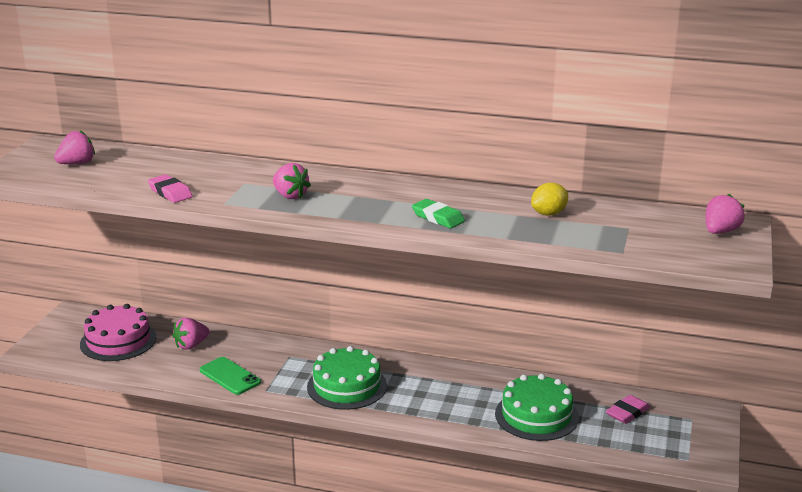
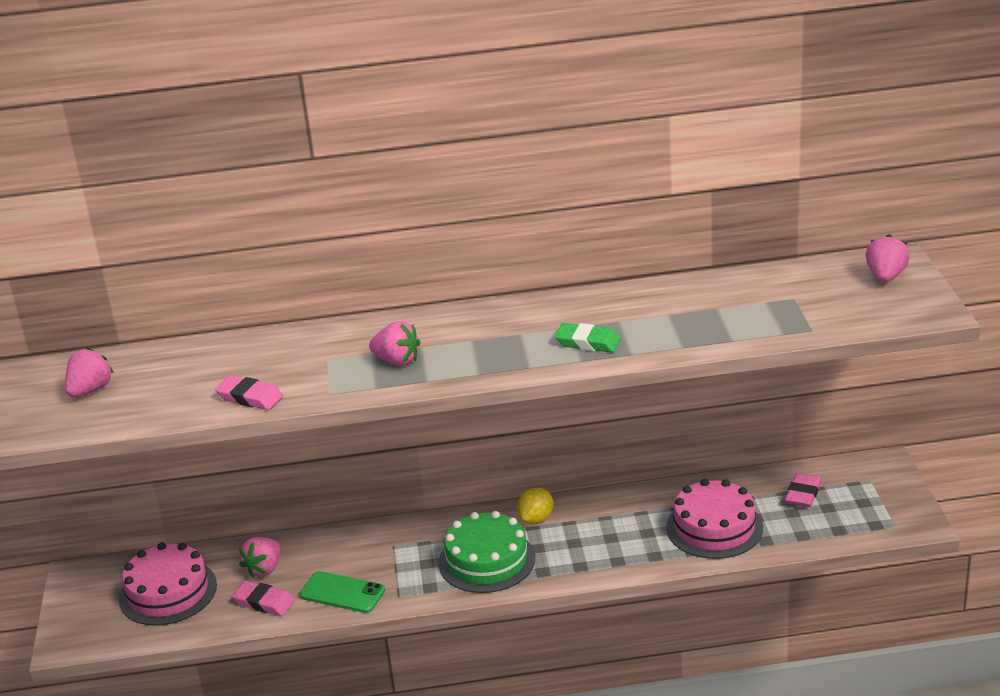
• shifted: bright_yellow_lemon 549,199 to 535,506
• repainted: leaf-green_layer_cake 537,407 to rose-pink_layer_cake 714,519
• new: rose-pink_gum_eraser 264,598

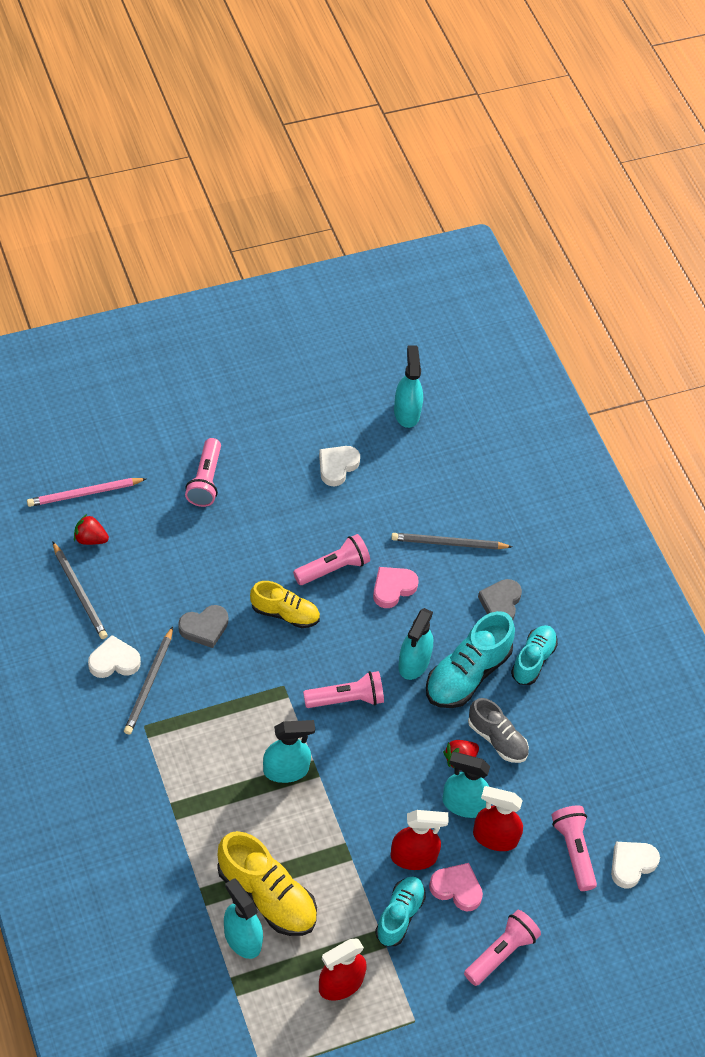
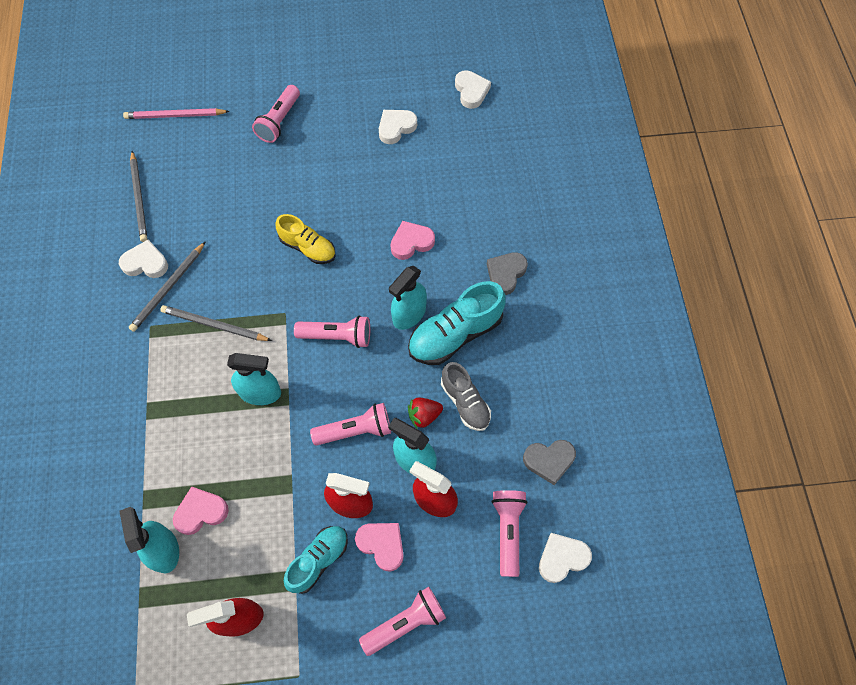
• swapped: aqua_spray_cleaner 408,386 to pure_white_heart_shape 473,89
• gone: crimson_toy_strawberry 91,529
• shifted: grey_wooden_pencil 452,541 to 216,323
• shifted: rose-pink_flashlight 331,559 to 350,424
• shifted: grey_heart_shape 203,626 to 549,462
• gone: aqua_lace-up_shoe 534,655
• swapped: bright_yellow_lace-up_shoe 267,883 to rose-pink_heart_shape 201,510

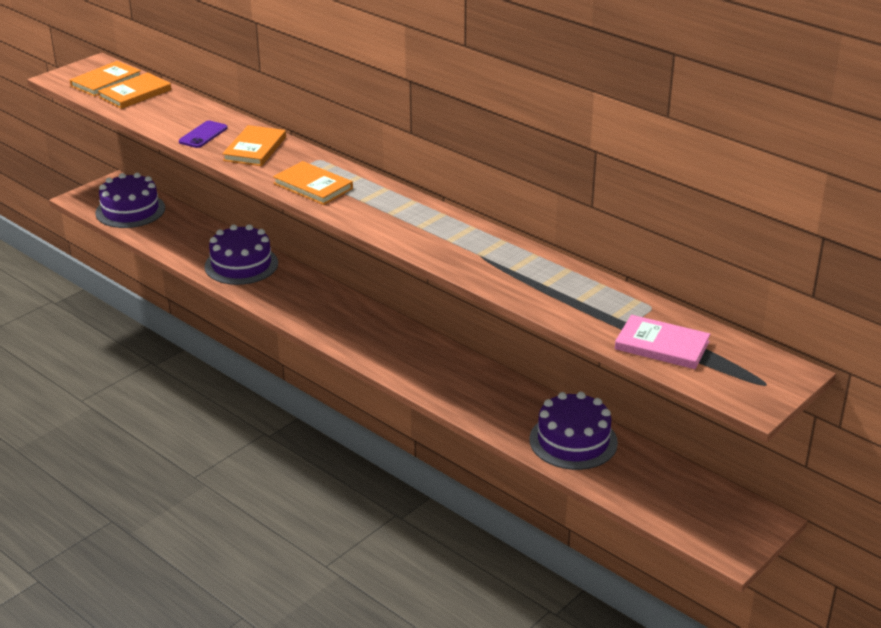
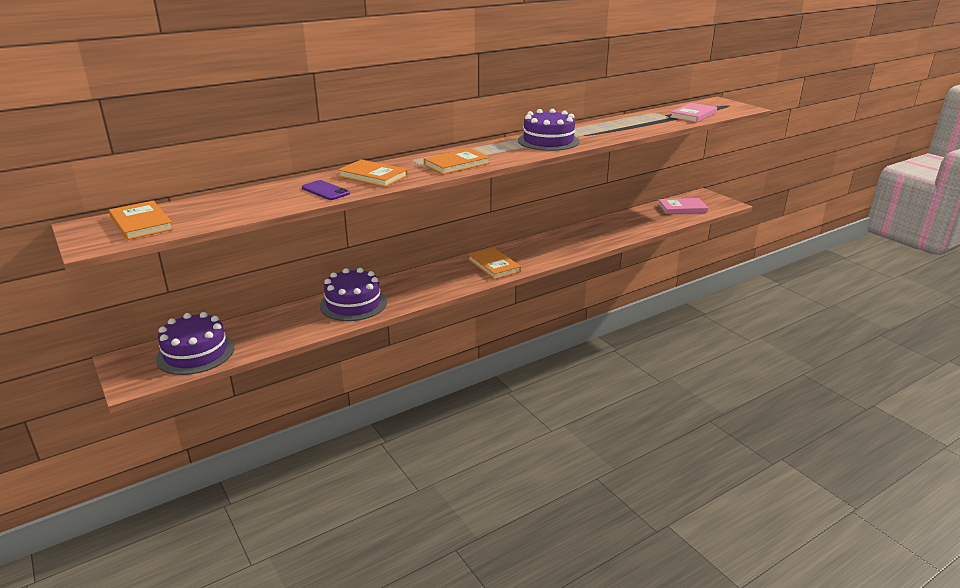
• shifted: orange-coloured_hardback 134,90 to 494,263
• shifted: royal_purple_layer_cake 573,431 to 549,130
• new: rose-pink_hardback 683,206

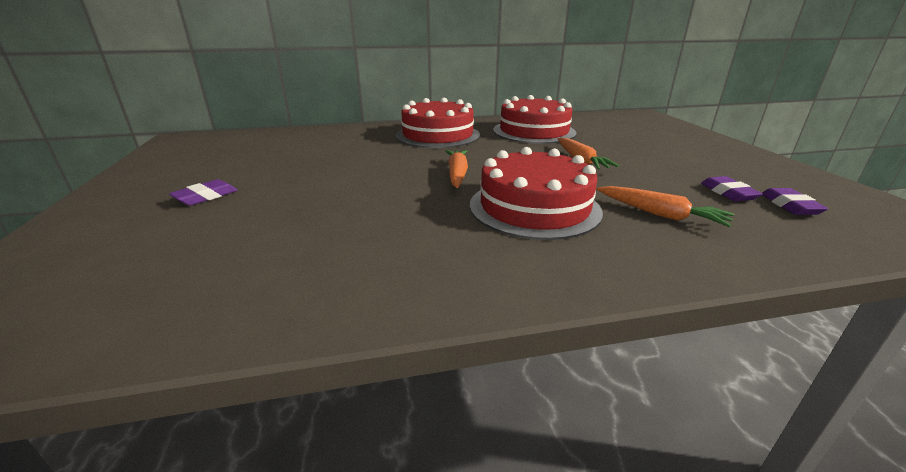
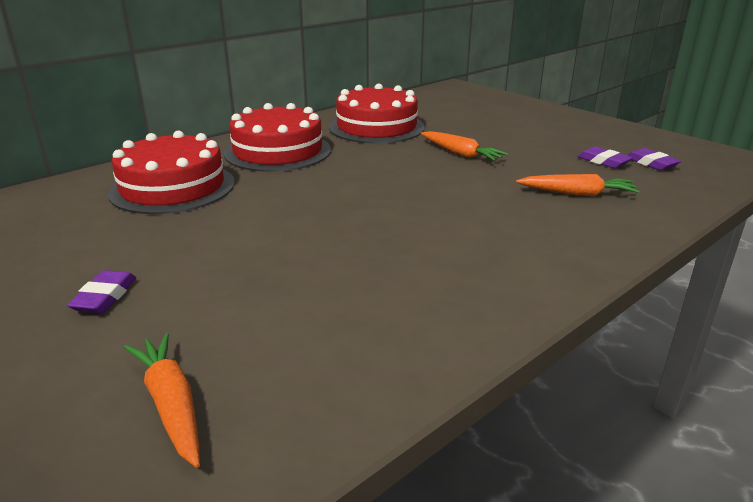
• shifted: crimson_layer_cake 536,193 to 171,172
• shifted: orange-coloured_toy_carrot 456,169 to 162,400

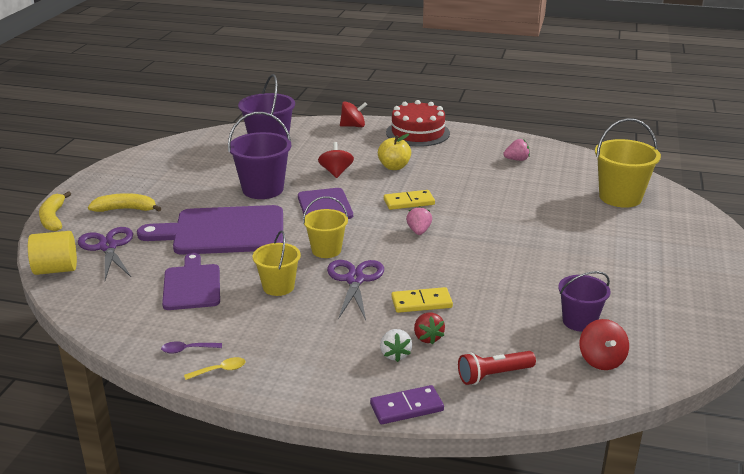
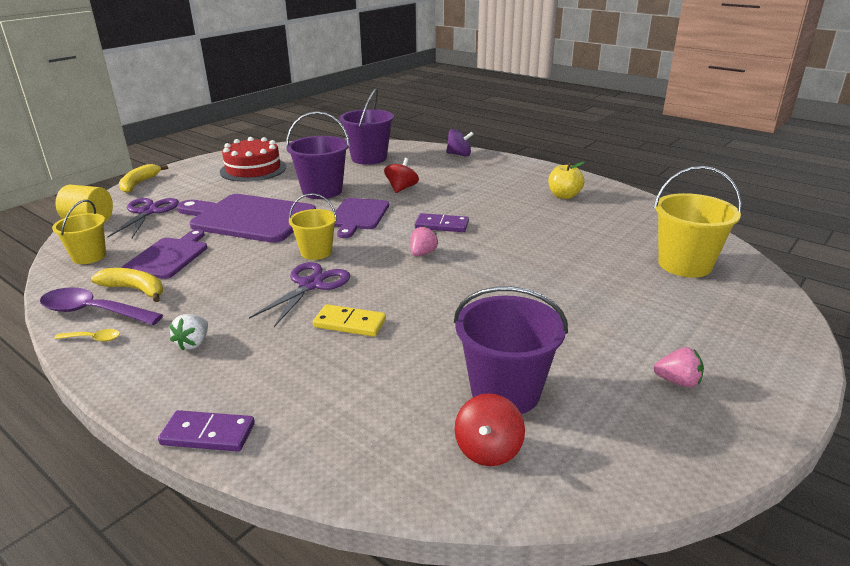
• shifted: crimson_layer_cake 418,123 to 253,159
• repainted: crimson_spinning_top 353,114 to royal_purple_spinning_top 460,143
• shifted: bright_yellow_apple_fruit 394,151 to 566,180
• shifted: rose-pink_toy_strawberry 516,150 to 678,367
• repainted: bright_yellow_domino 409,200 to royal_purple_domino 442,222
• shifted: bright_yellow_banana 125,202 to 127,285
• shifted: bright_yellow_bucket 277,263 to 79,232
• scaled: royal_purple_bucket 584,301 = 511,350 x1.57
• gone: crimson_toy_strawberry 429,328
• shifted: pure_white_toy_strawberry 396,345 to 188,332
• scaled: royal_purple_spoon 191,347 = 101,306 x2.15
• gone: crimson_flashlight 497,368

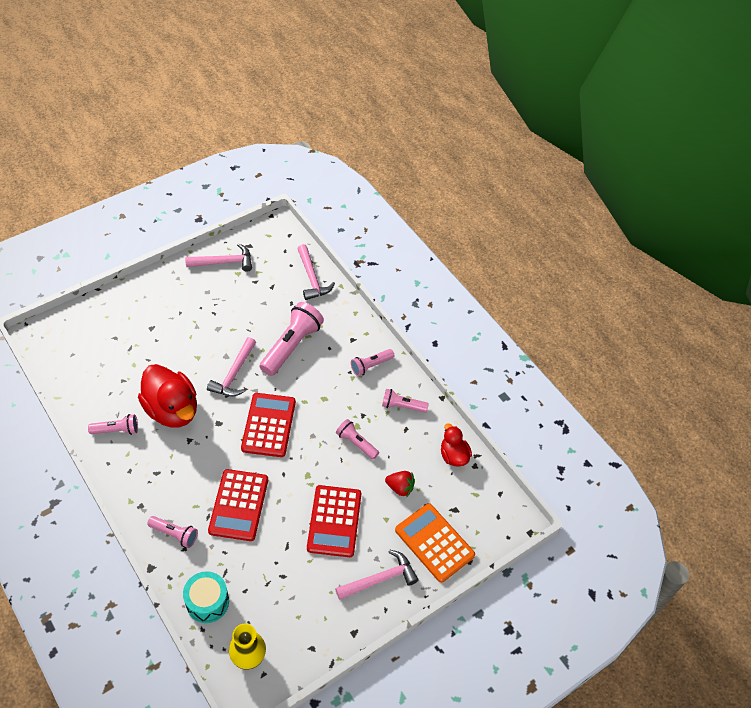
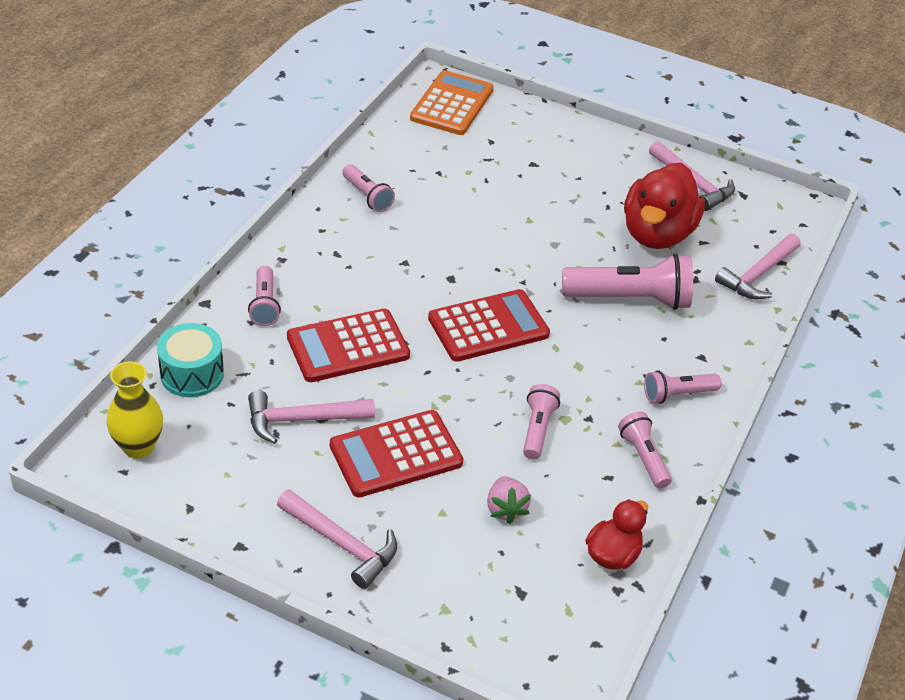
• shifted: rose-pink_claw_hammer 231,366 to 311,417
• rotated: rose-pink_flashlight 373,362 = 683,387 45 degrees counterclockwise
• shifted: crimson_duck 167,396 to 664,206
• repainted: crimson_toy_strawberry 400,484 to rose-pink_toy_strawberry 509,500
• shifted: orange-coloured_calculator 435,543 to 452,102

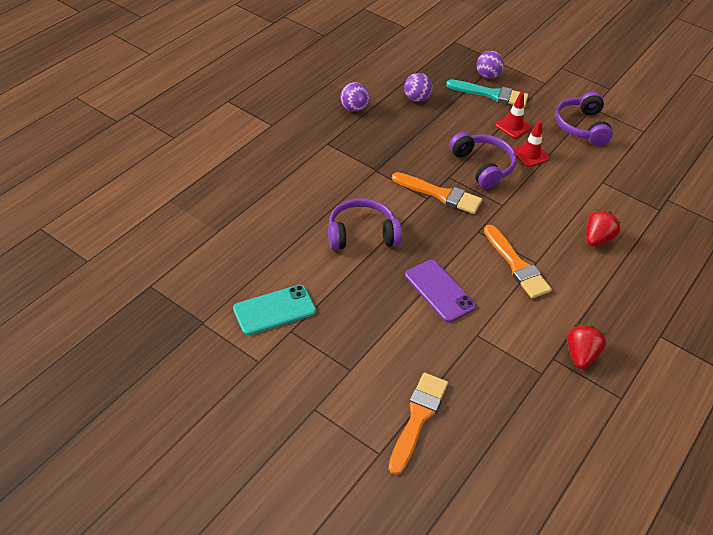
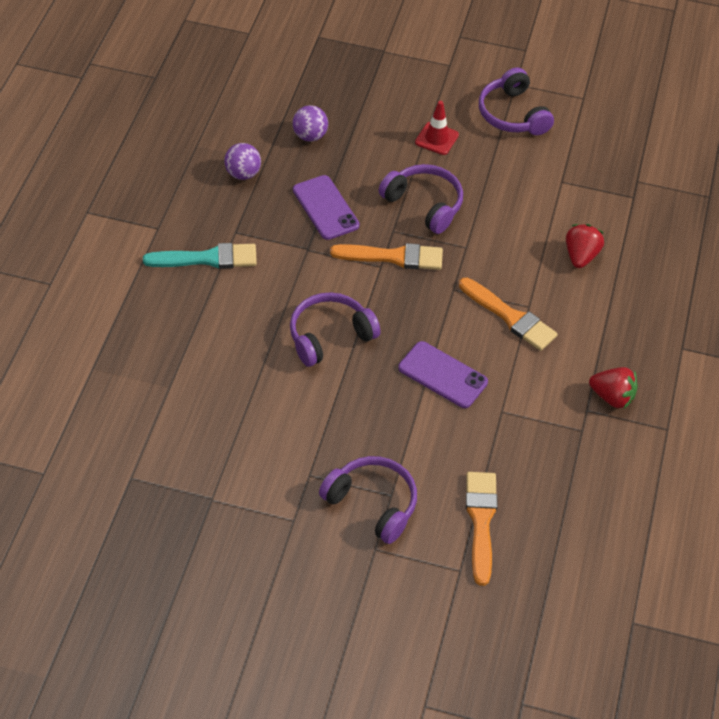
• gone: royal_purple_sphere 490,65
• shifted: aqua_paintbrush 487,93 to 200,256
• gone: crimson_road_cone 531,143
• gone: aqua_phone 274,310
• rotated: crimson_toy_strawberry 587,347 = 613,387 120 degrees clockwise
• new: royal_purple_phone 326,207
• new: royal_purple_headset 368,500

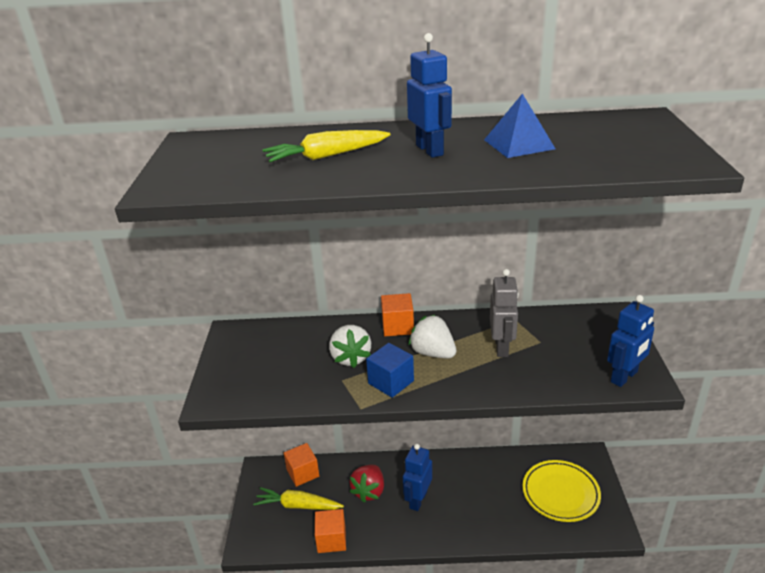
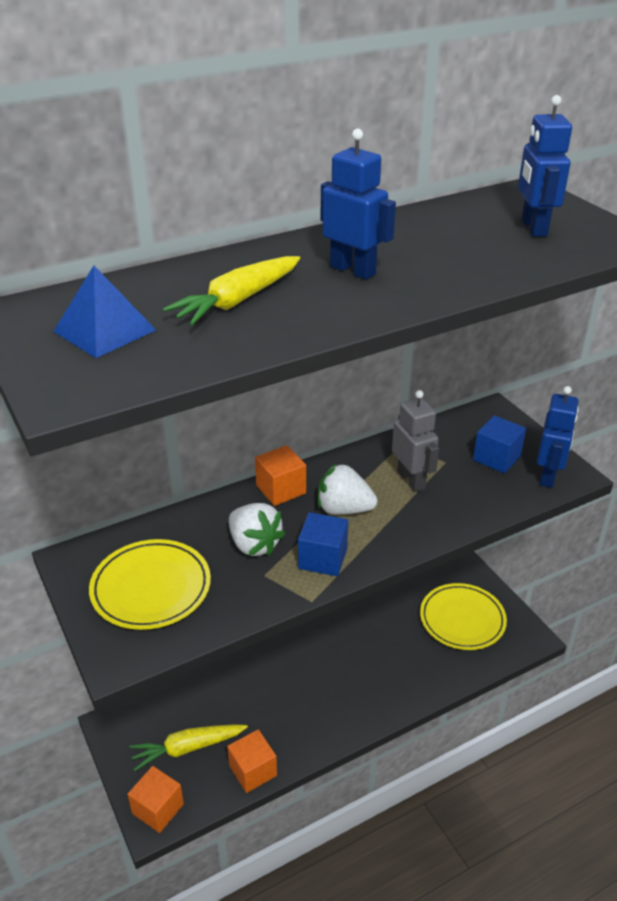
• shifted: royal_blue_pyramid_shape 519,125 to 104,312
• shifted: orange-coloured_block 301,465 to 155,799
• shifted: royal_blue_robot 417,477 to 545,166
• gone: crimson_toy_strawberry 367,484
• new: royal_blue_block 499,444
• new: bright_yellow_dinner_plate 150,584

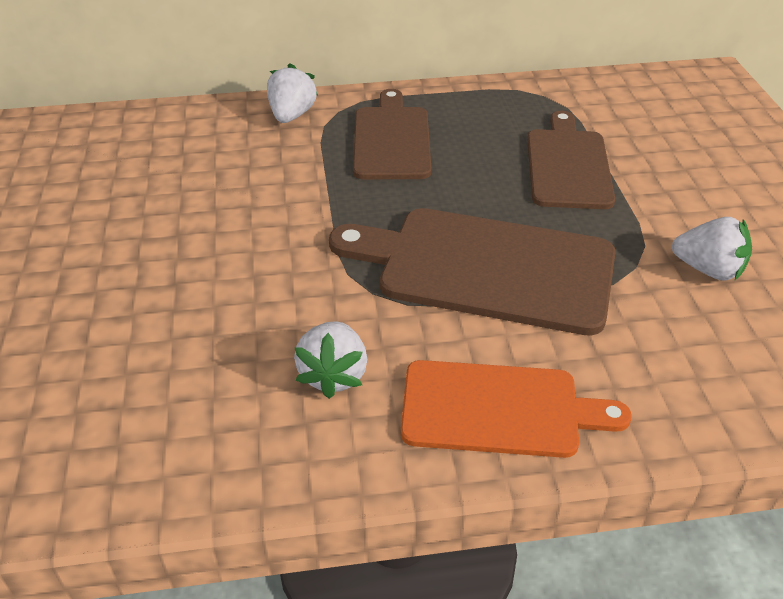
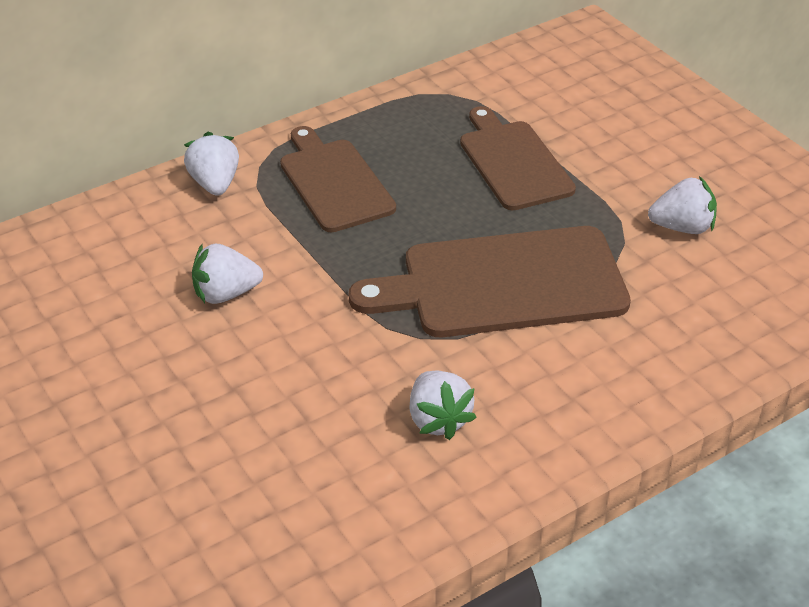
• gone: orange-coloured_chopping_board 516,409
• new: pure_white_toy_strawberry 227,274

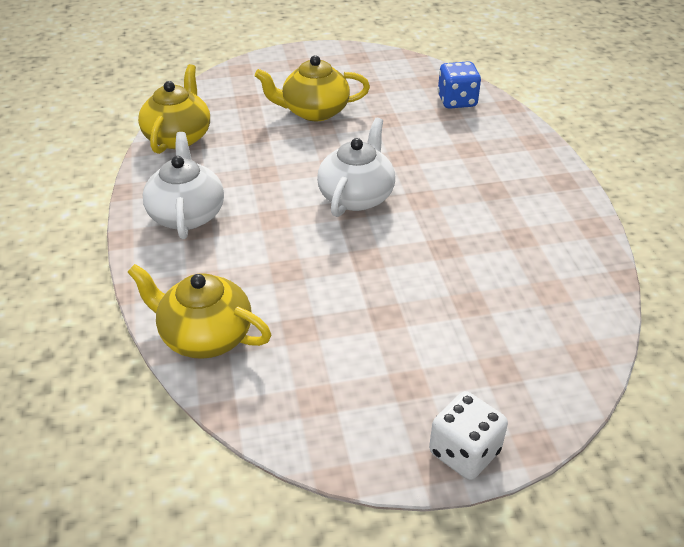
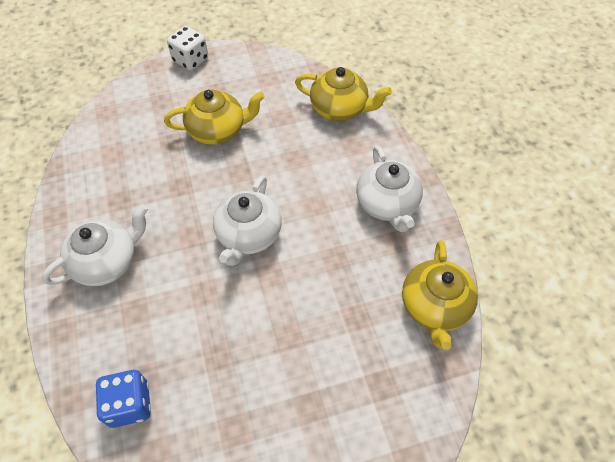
• shifted: bright_yellow_tea_pot 312,88 to 214,117
• new: pure_white_tea_pot 95,245

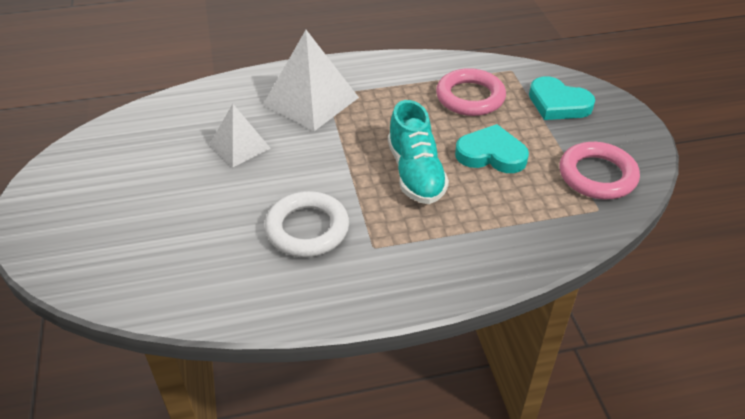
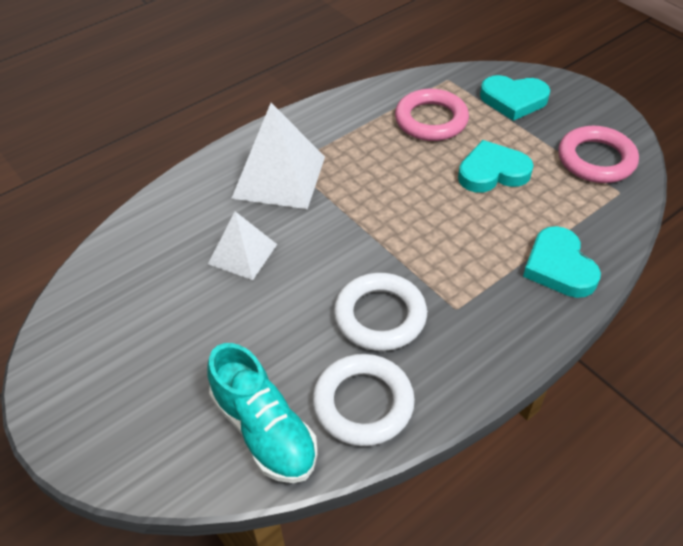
• shifted: aqua_lace-up_shoe 418,152 to 262,413
• new: aqua_heart_shape 562,262
• new: pure_white_torus 364,400

